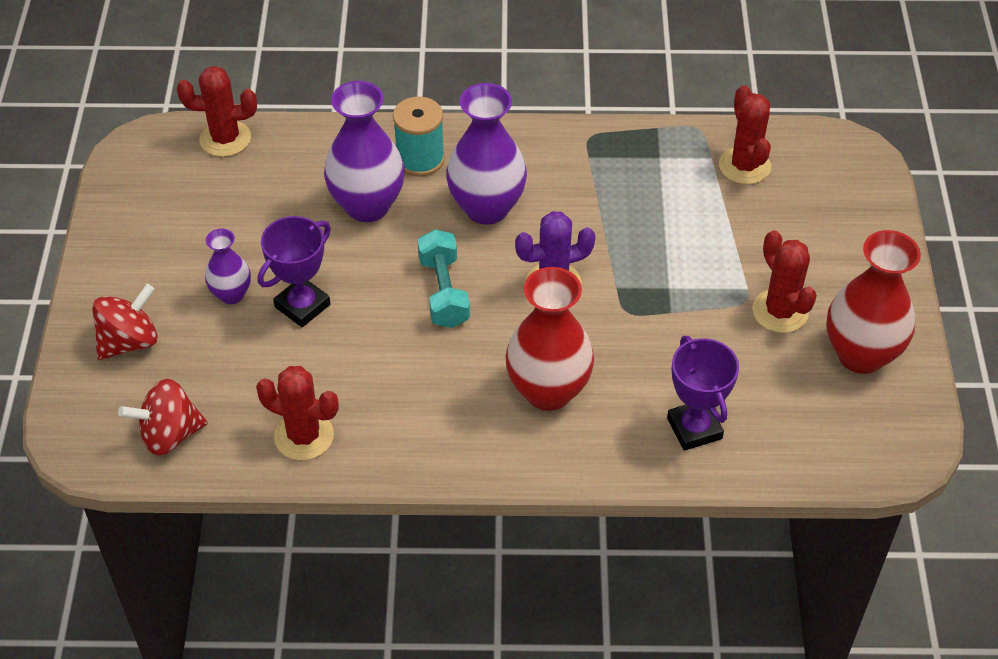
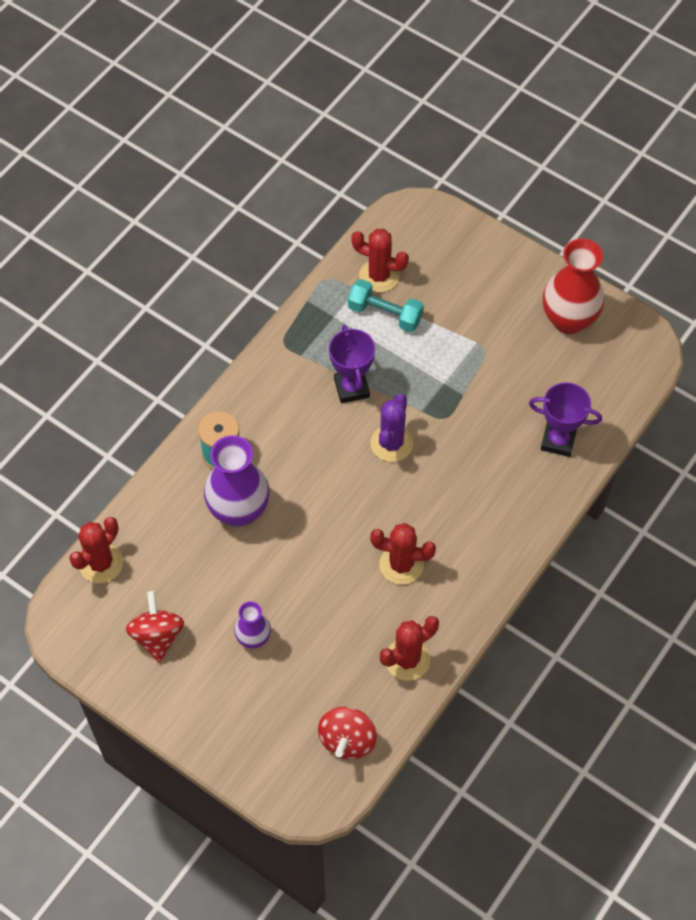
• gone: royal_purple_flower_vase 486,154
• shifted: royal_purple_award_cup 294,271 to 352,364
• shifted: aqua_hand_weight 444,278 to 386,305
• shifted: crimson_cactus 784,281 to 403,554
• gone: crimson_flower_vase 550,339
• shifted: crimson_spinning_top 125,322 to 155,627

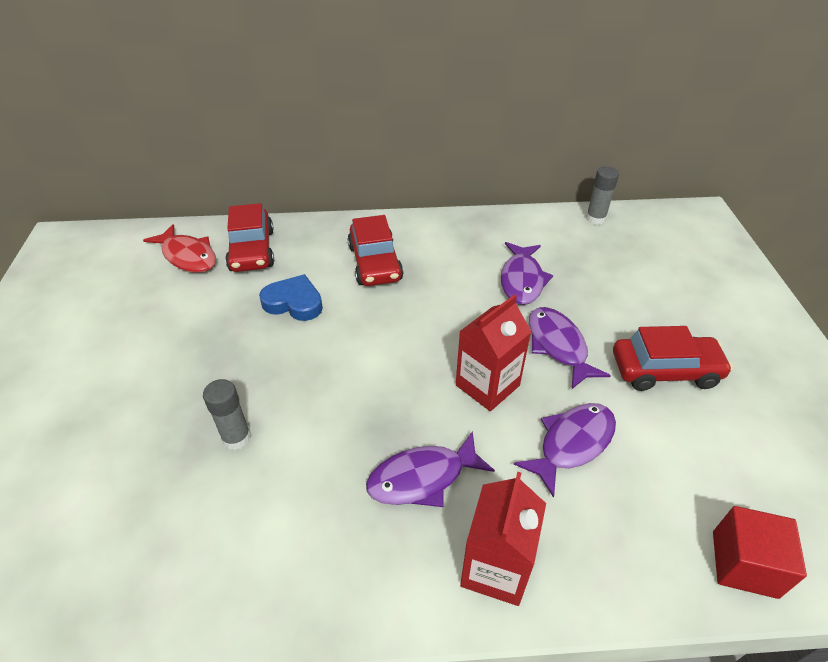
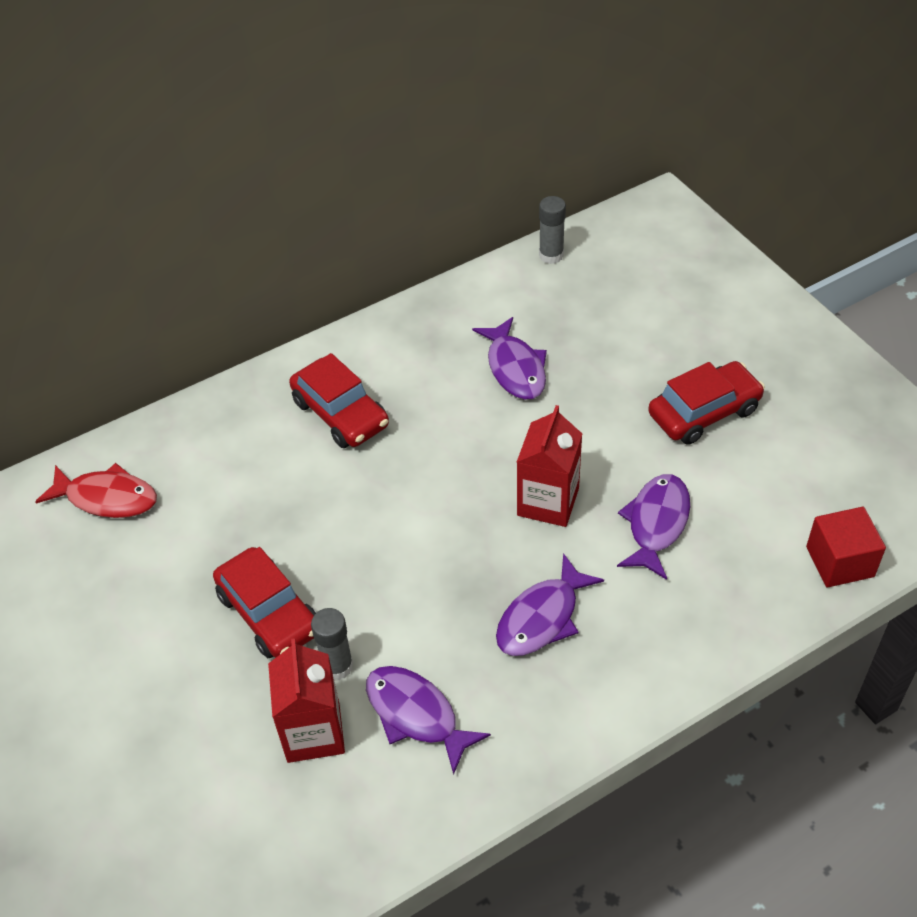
• shifted: crimson_car 249,237 to 264,602
• gone: royal_blue_heart_shape 291,297
• shifted: royal_purple_fish_figure 570,348 to 428,720
• shifted: crimson_milk_carton 503,539 to 306,700

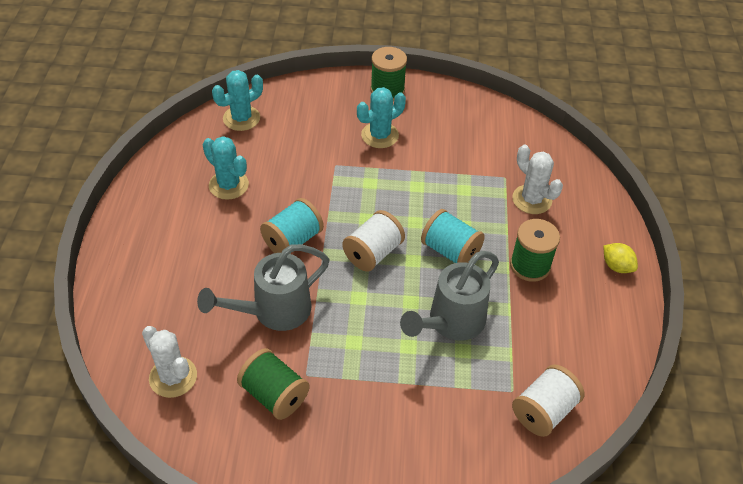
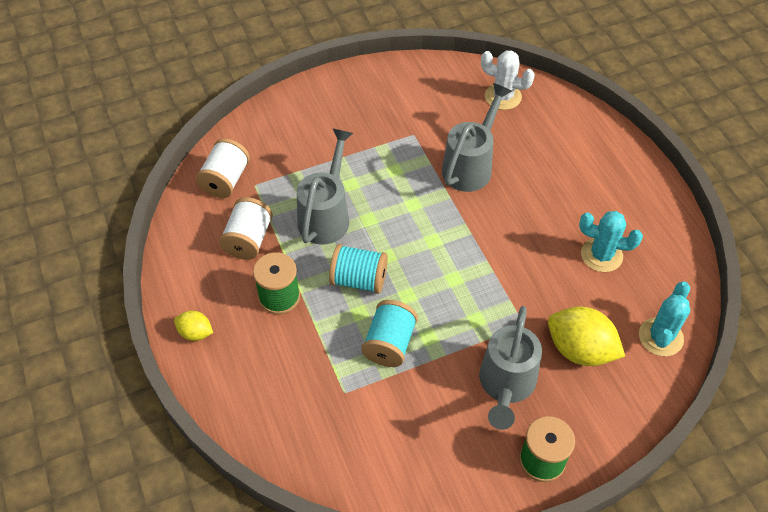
• swapped: aqua_cactus 381,117 to grey_watering_pot 510,368
• gone: pure_white_cactus 537,179
• shifted: aqua_spool 292,225 to 389,333
• shifted: pure_white_spool 373,241 to 246,228
• gone: leaf-green_spool 273,384
• new: bright_yellow_lemon 586,336

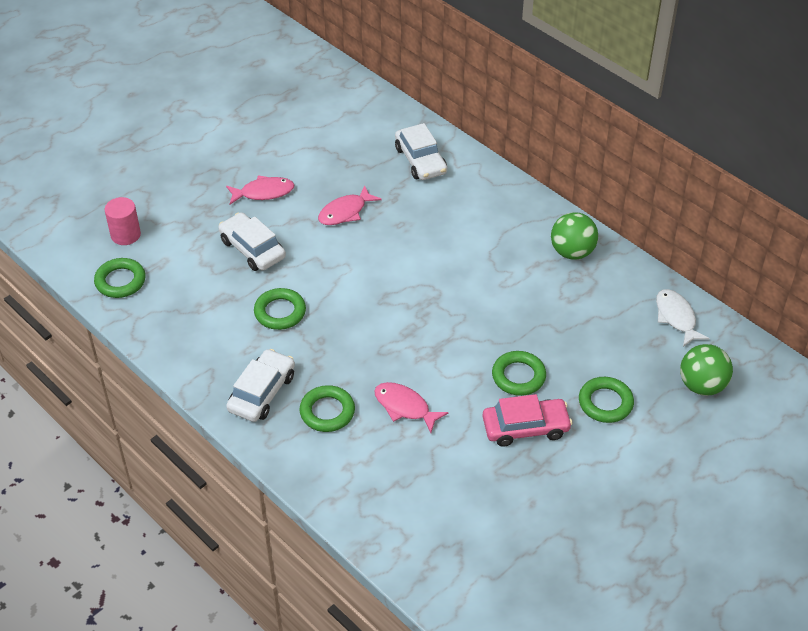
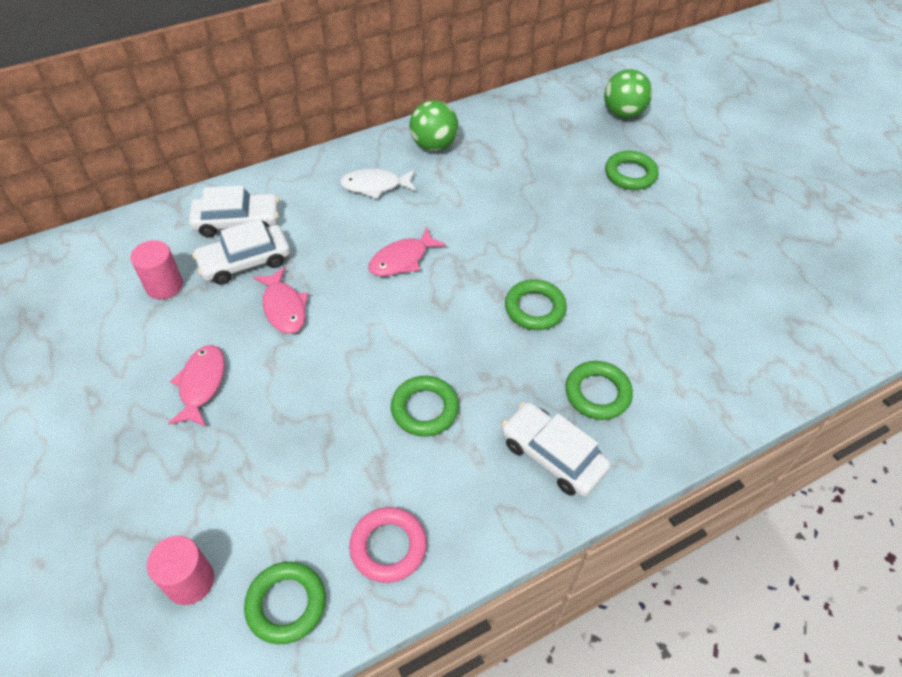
• shifted: pure_white_car 252,241 to 241,252
• shifted: pure_white_fish_figure 683,318 to 378,184
• shifted: leaf-green_torus 519,373 to 536,304
• shifted: rose-pink_fish_figure 411,407 to 407,252
• gone: rose-pink_car 527,420
• new: rose-pink_solid_cylinder 156,270
• new: rose-pink_torus 388,545

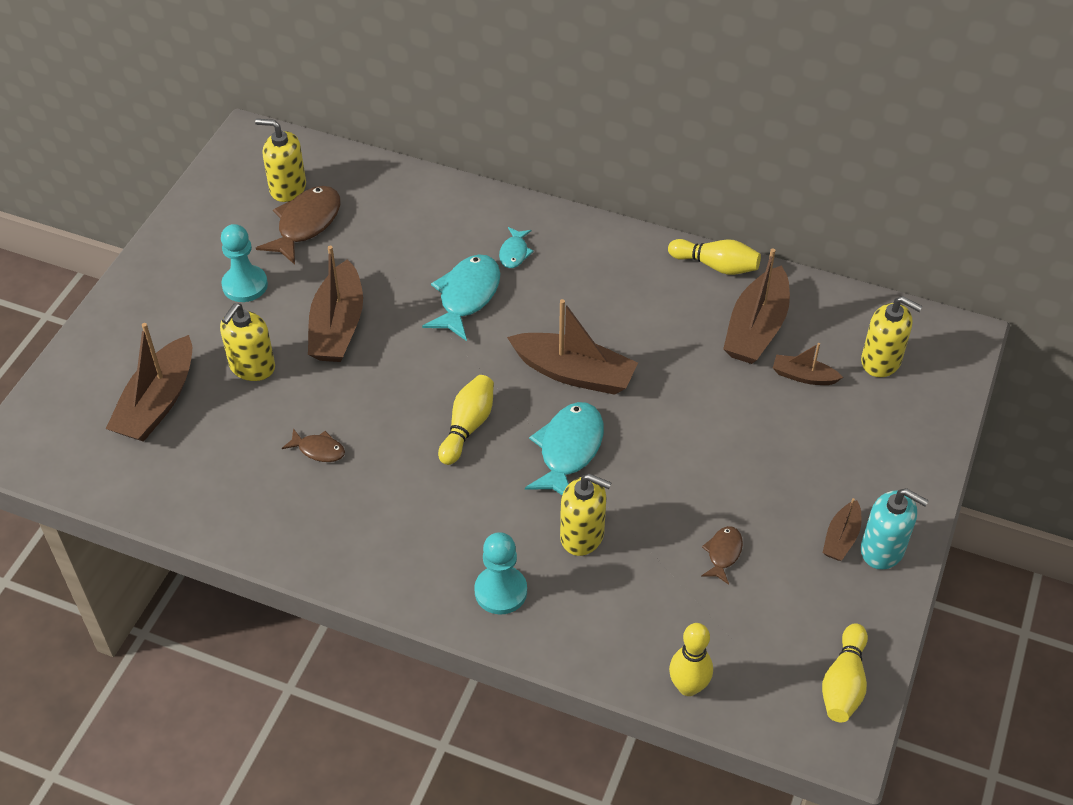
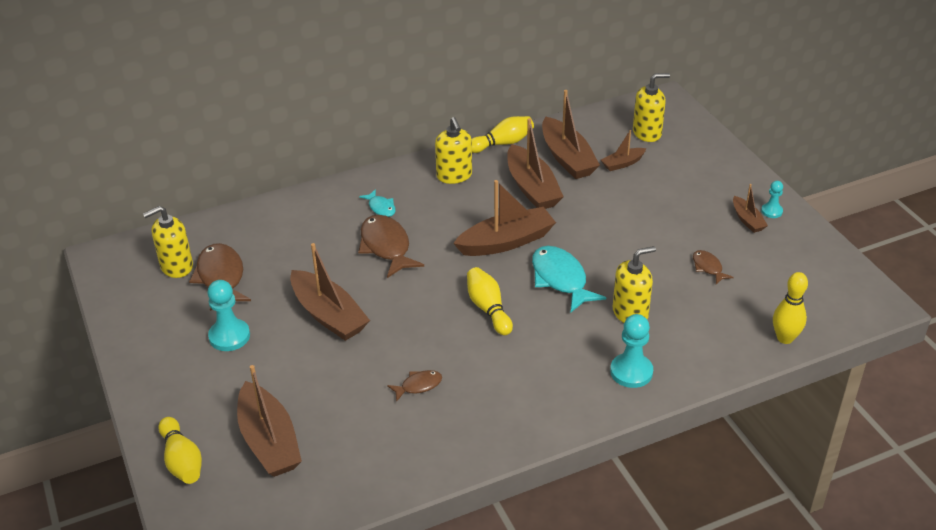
• repainted: aqua_fish_figure 461,297 to brown_fish_figure 391,246
• shifted: bright_yellow_soap_dispenser 247,342 to 453,150
• swapped: aqua_soap_dispenser 895,529 to aqua_pawn 772,199
• shifted: bright_yellow_tenpin 845,672 to 180,450
• new: brown_sailboat 535,163

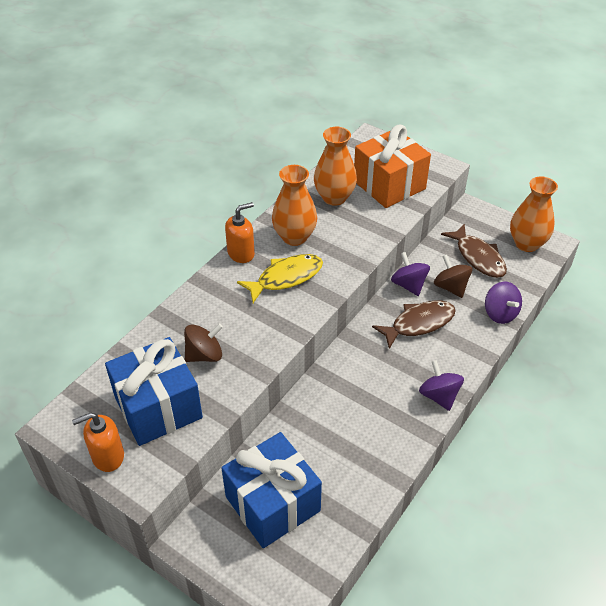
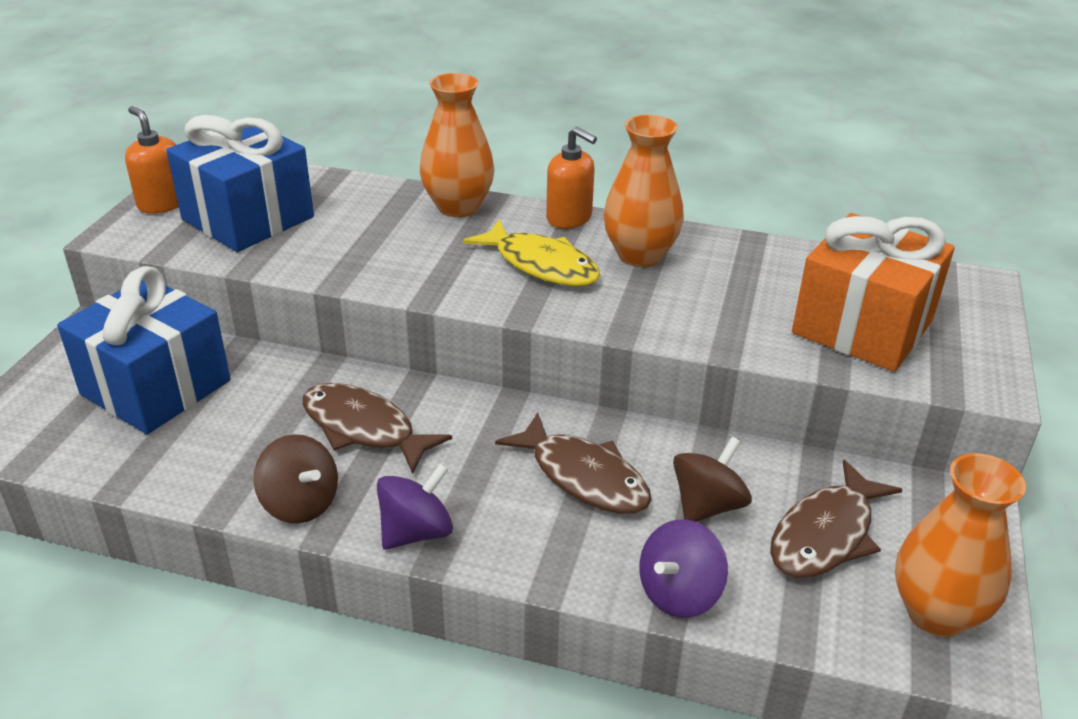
• shifted: orange-coloured_flower_vase 335,166 to 457,145
• gone: royal_purple_spinning_top 410,274
• shifted: brown_spinning_top 203,342 to 295,478
• new: brown_fish_figure 377,428

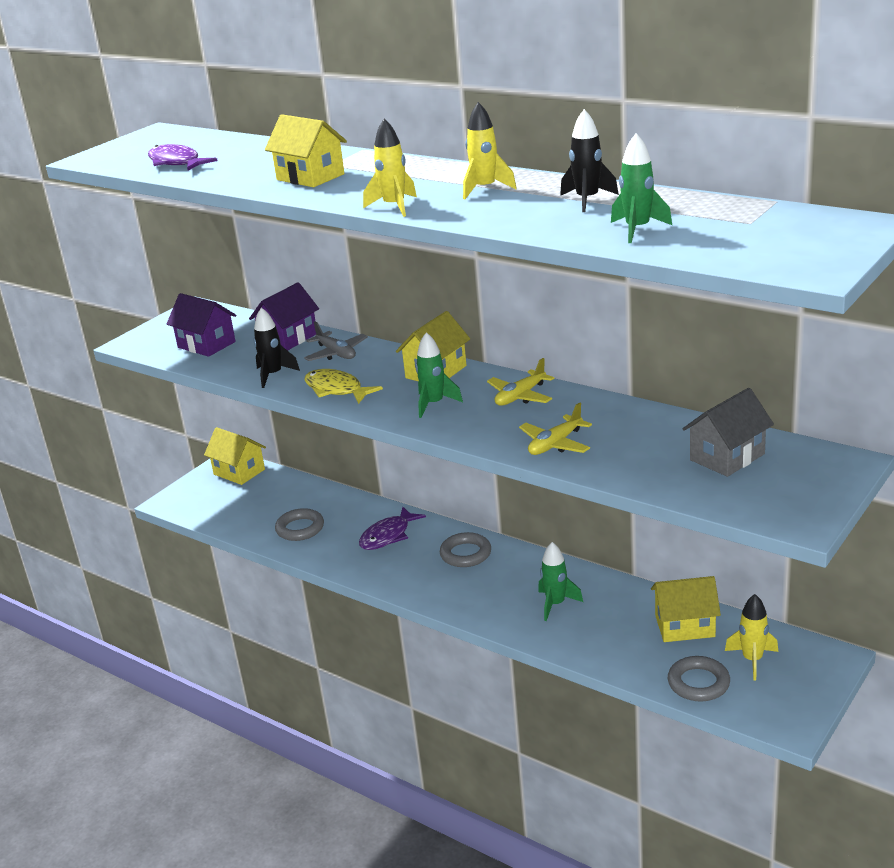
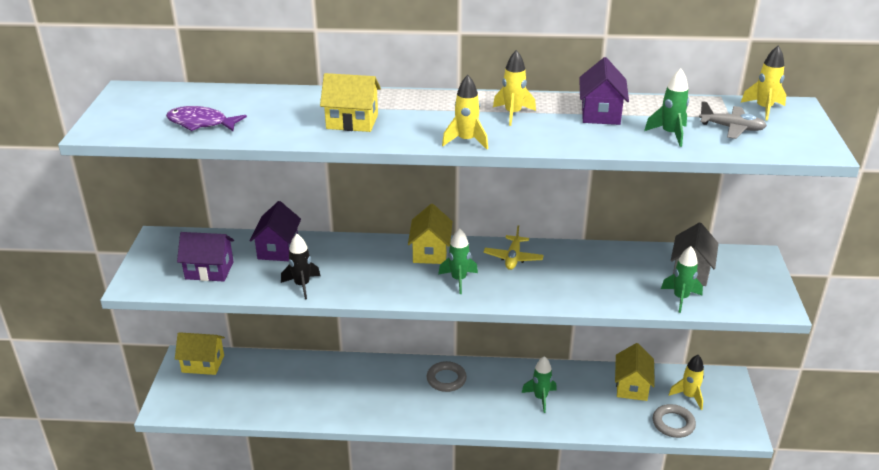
• swapped: ebony_spaceship 589,160 to royal_purple_toy_house 604,91
• shifted: grey_aeroplane 336,341 to 733,120
• gone: bright_yellow_fish_figure 343,386
• gone: bright_yellow_aeroplane 555,428
• gone: royal_purple_fish_figure 392,528
• gone: grey_torus 299,524
• rotated: bright_yellow_toy_house 686,609 = 635,372 45 degrees counterclockwise
• new: bright_yellow_spaceship 763,83
• new: leaf-green_spaceship 682,279

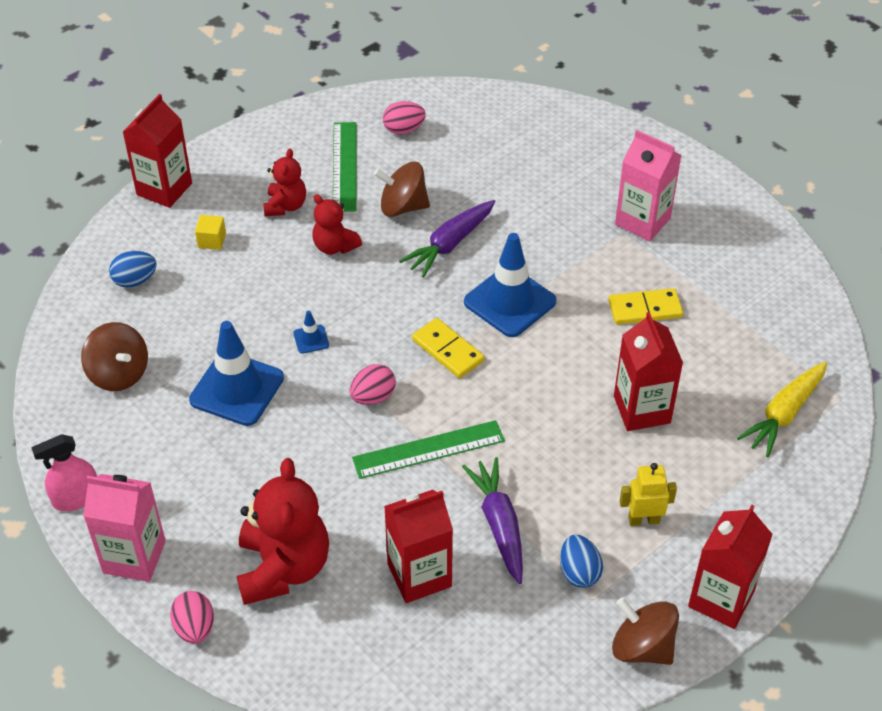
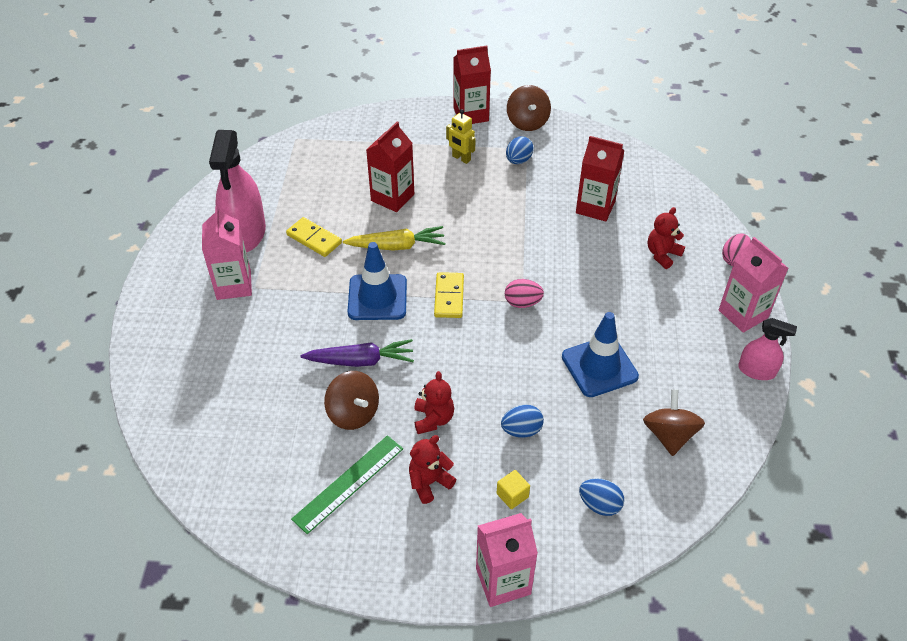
• repainted: crimson_milk_carton 157,151 to rose-pink_milk_carton 507,560
• gone: rose-pink_egg 404,117
• gone: royal_blue_road_cone 311,332
• shifted: bright_yellow_toy_carrot 782,409 to 394,238
• gone: leaf-green_straightedge 428,449
• gone: royal_purple_toy_carrot 492,520
• scaled: crimson_teddy_bear 283,531 = 666,238 x0.56
• new: rose-pink_spray_cleaner 237,191
• new: royal_blue_egg 522,421

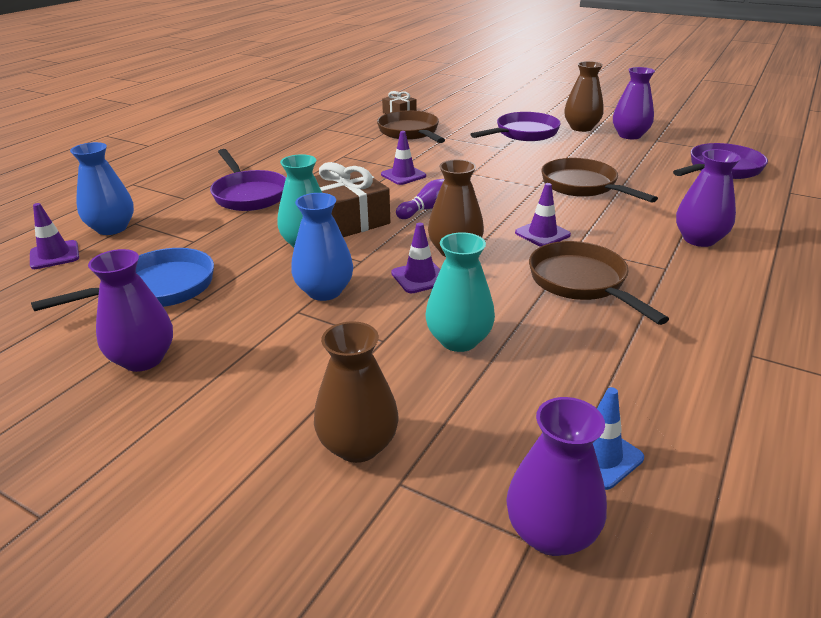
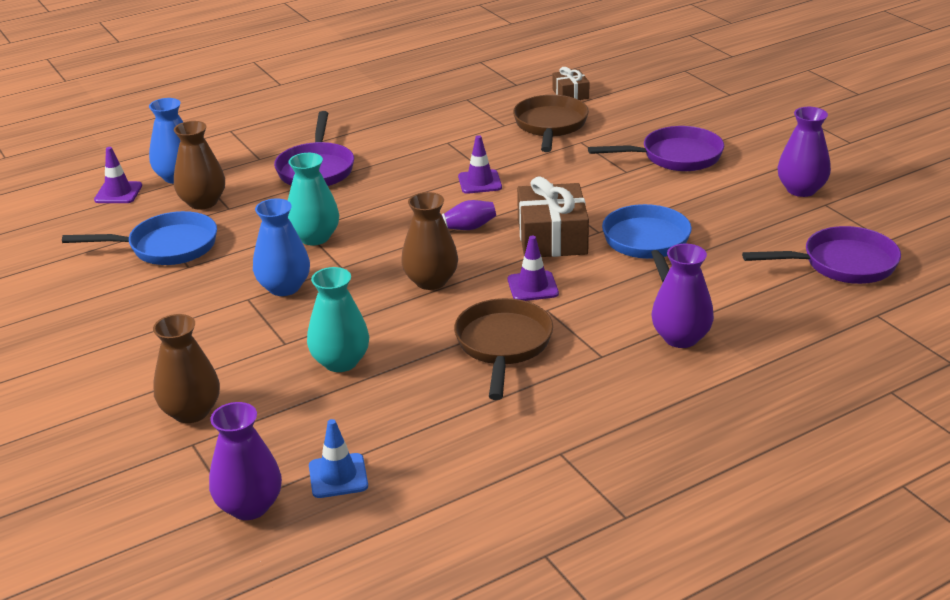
• shifted: brown_flower_vase 584,96 to 199,165
• repainted: brown_pan 599,180 to royal_blue_pan 647,243
• shifted: brown_present 352,199 to 553,216
• gone: royal_purple_road_cone 415,258
• gone: royal_purple_flower_vase 130,310

